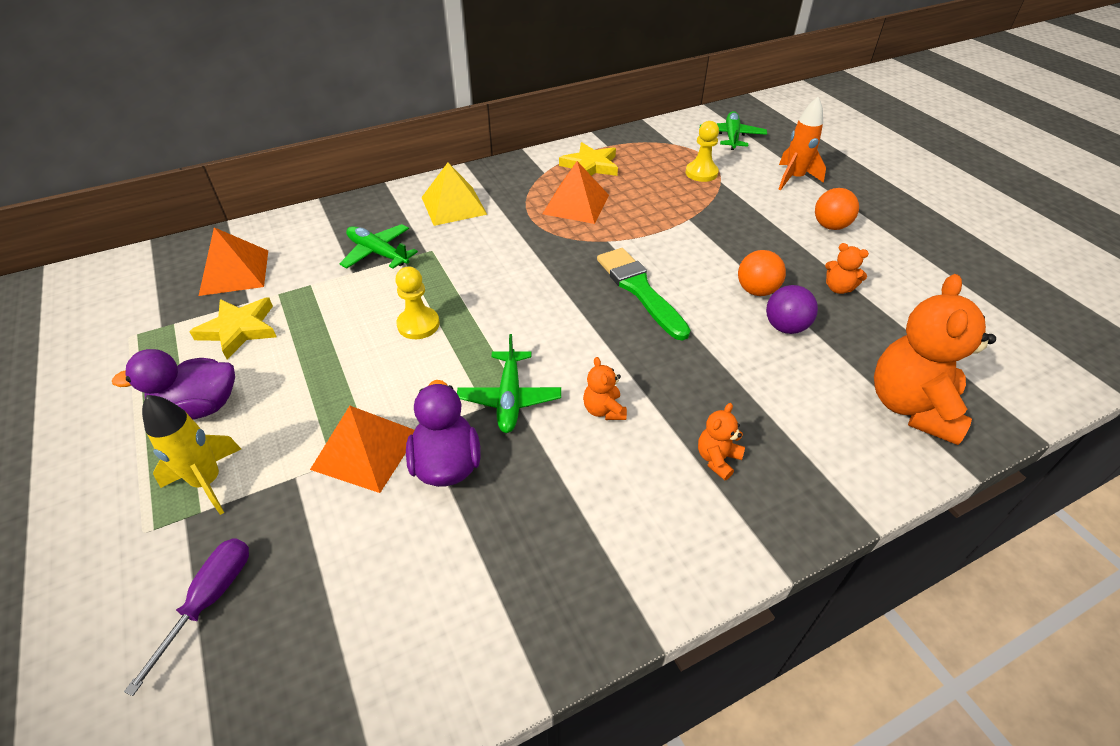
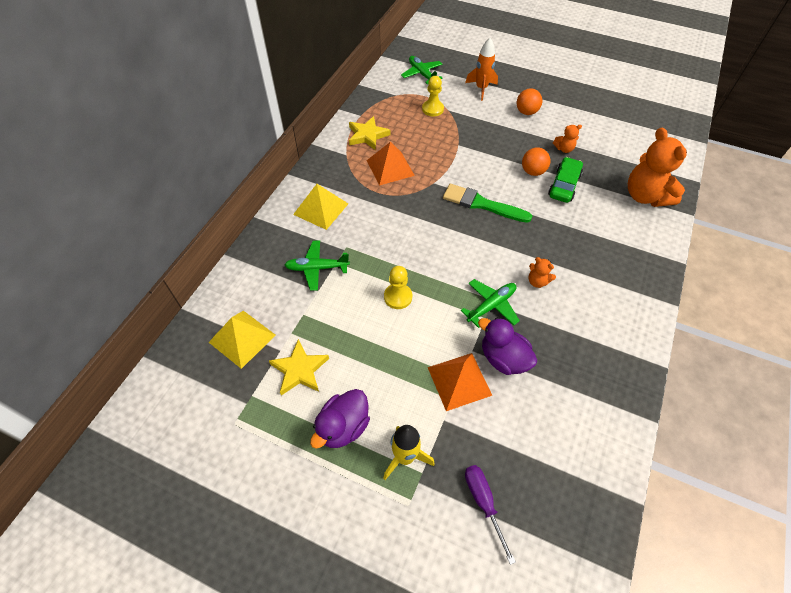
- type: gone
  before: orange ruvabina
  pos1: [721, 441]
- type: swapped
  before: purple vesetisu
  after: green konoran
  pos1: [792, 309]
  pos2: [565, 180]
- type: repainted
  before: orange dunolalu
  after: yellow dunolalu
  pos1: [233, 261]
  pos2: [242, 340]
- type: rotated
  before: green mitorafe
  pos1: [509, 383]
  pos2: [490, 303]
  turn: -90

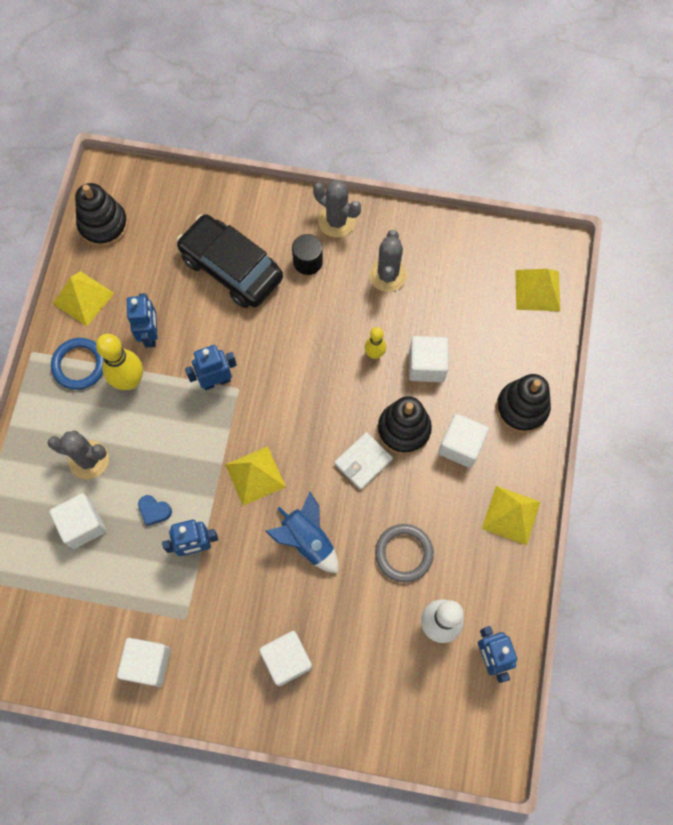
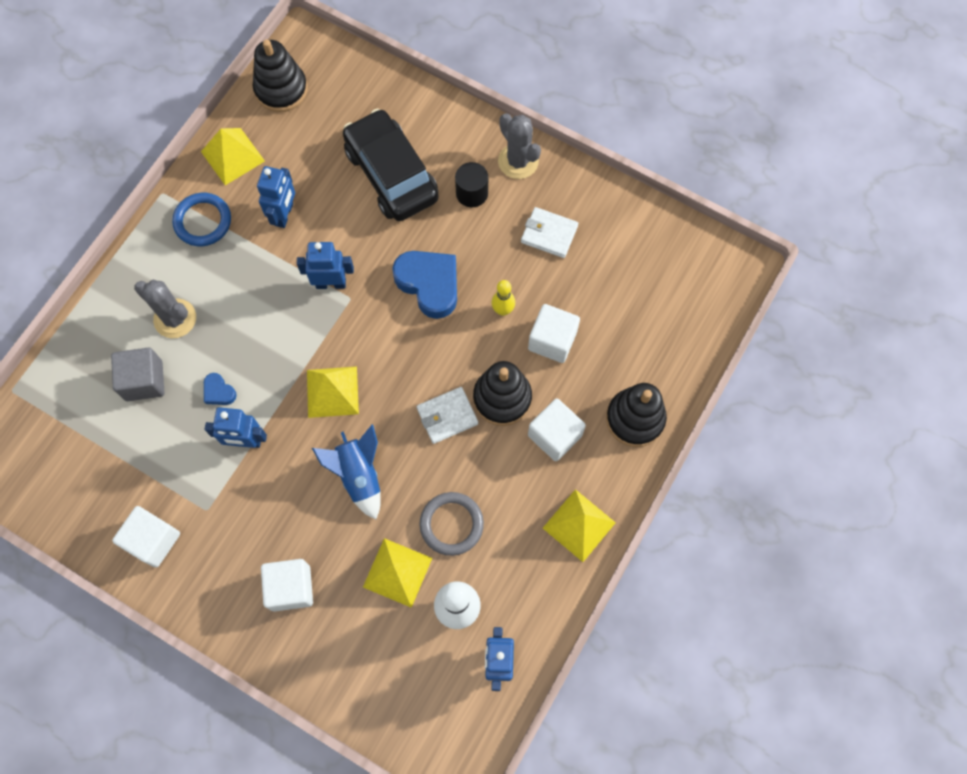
- type: gone
  before: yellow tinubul
  pos1: [119, 362]
- type: new
  after: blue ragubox
  pos2: [424, 285]
- type: shifted
  before: yellow dunolalu
  pos1: [537, 290]
  pos2: [397, 573]
- type: swapped
  before: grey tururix
  after: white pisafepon
  pos1: [388, 261]
  pos2: [549, 232]
- type: repainted
  before: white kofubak
  after: grey kofubak
  pos1: [77, 521]
  pos2: [138, 374]

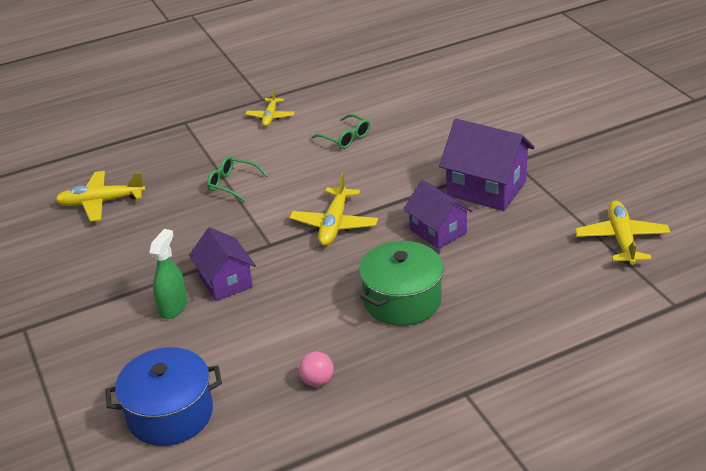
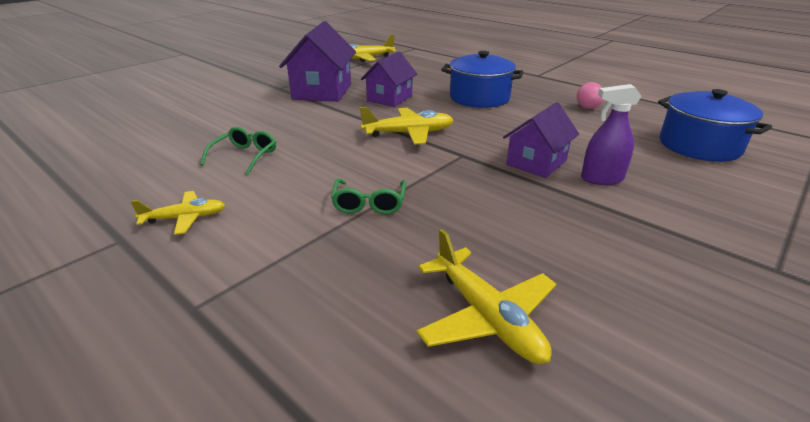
- type: repainted
  before: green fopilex
  after: purple fopilex
  pos1: [168, 274]
  pos2: [611, 134]
- type: repainted
  before: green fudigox
  after: blue fudigox
  pos1: [401, 283]
  pos2: [482, 79]

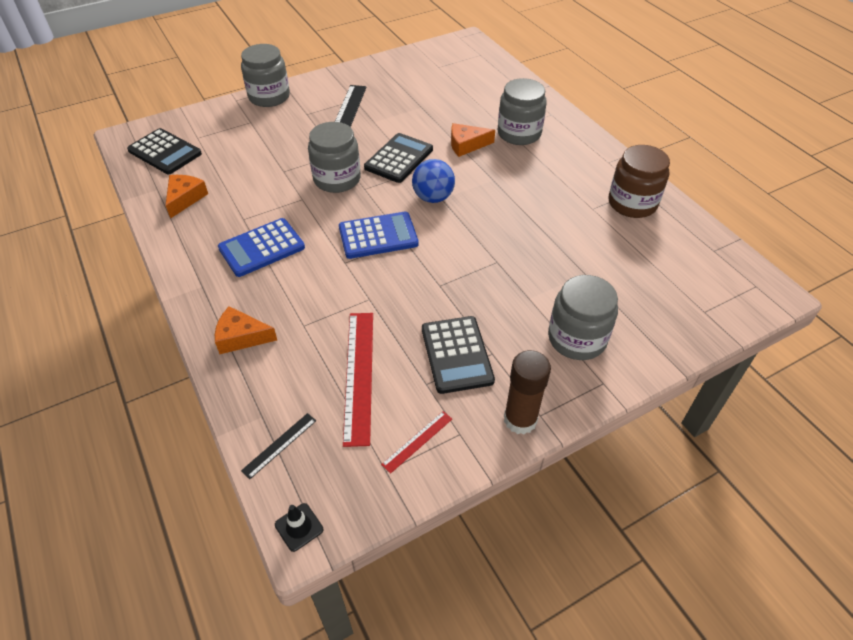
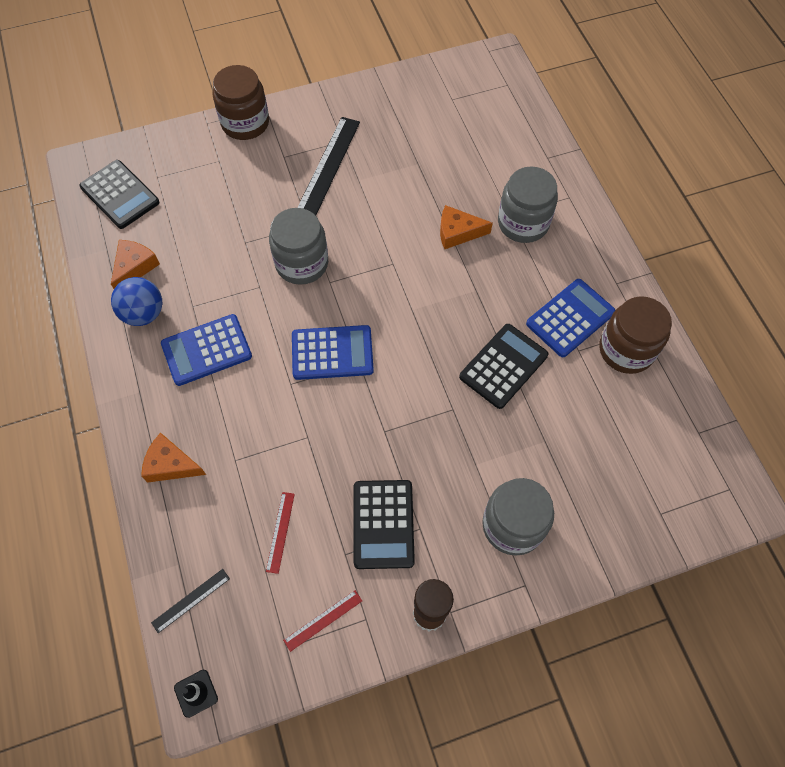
- type: new
  after: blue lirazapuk
  pos2: [570, 318]
- type: shifted
  before: black lirazapuk
  pos1: [398, 158]
  pos2: [503, 366]
- type: shifted
  before: blue vesetisu
  pos1: [433, 181]
  pos2: [136, 301]
- type: repainted
  before: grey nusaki
  after: brown nusaki
  pos1: [265, 75]
  pos2: [241, 102]
- type: scaled
  before: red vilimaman
  pos1: [358, 380]
  pos2: [280, 533]
  scale: 0.5

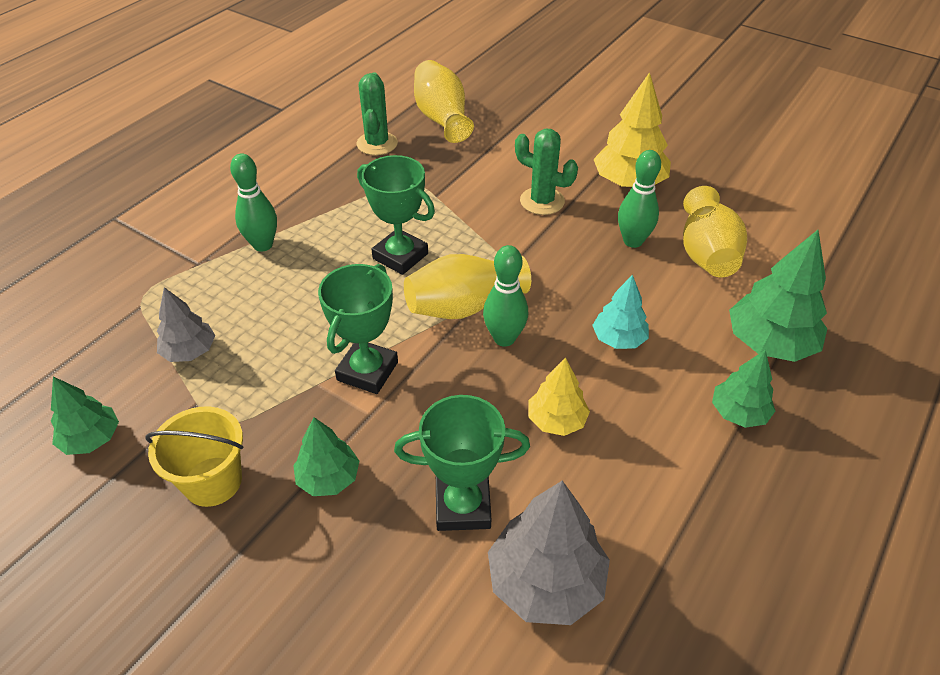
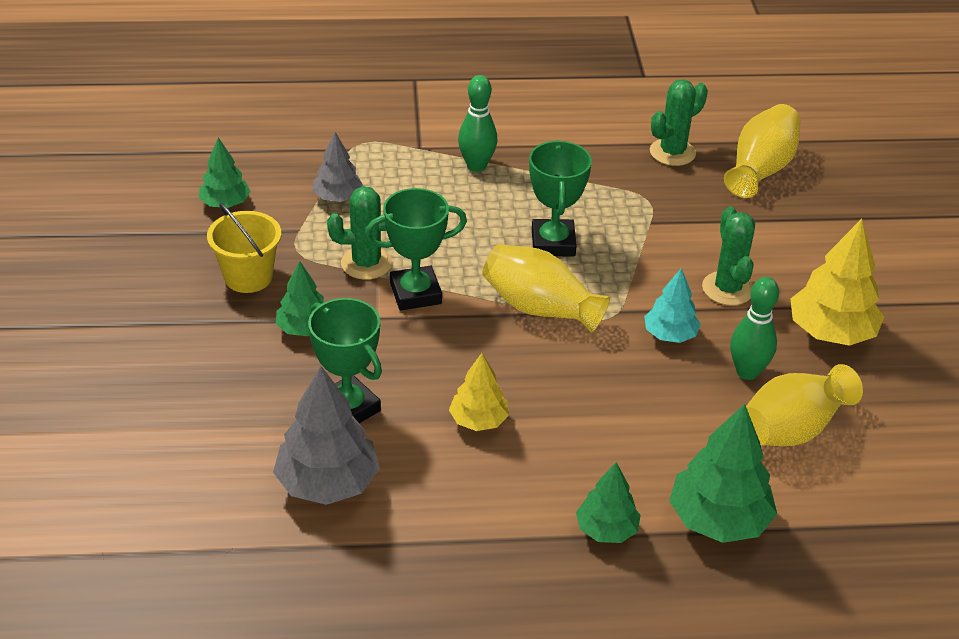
- type: gone
  before: green tinubul
  pos1: [505, 296]
- type: new
  after: green tururix
  pos2: [359, 233]
- type: shifted
  before: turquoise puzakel
  pos1: [620, 312]
  pos2: [672, 305]

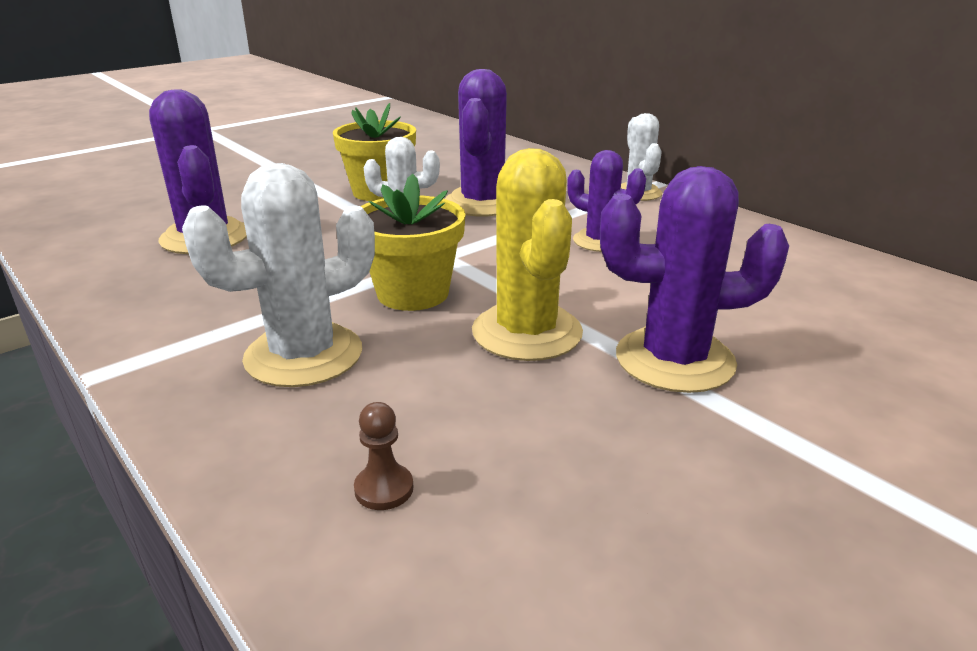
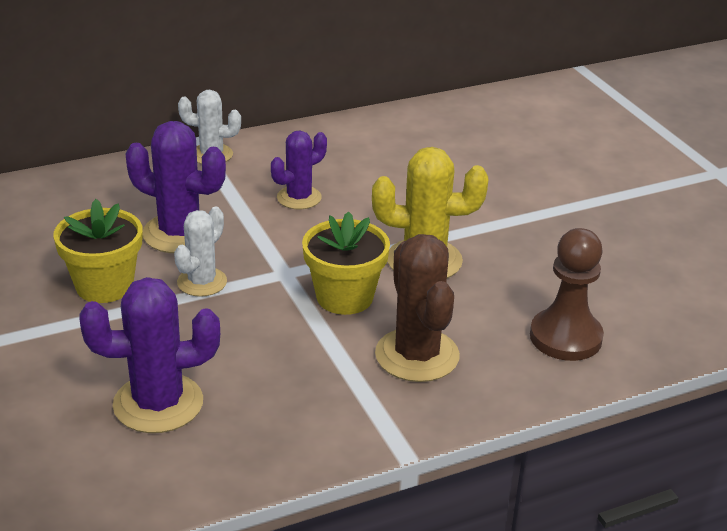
- type: gone
  before: purple tururix
  pos1: [694, 279]
- type: repainted
  before: white tururix
  after: brown tururix
  pos1: [278, 275]
  pos2: [417, 308]
- type: scaled
  before: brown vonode
  pos1: [383, 456]
  pos2: [567, 294]
  scale: 2.26

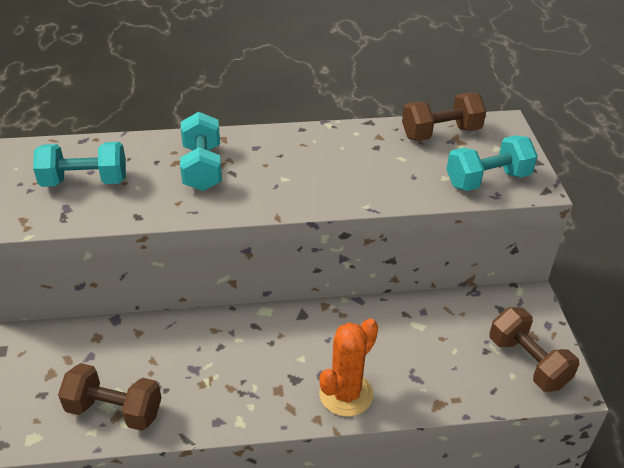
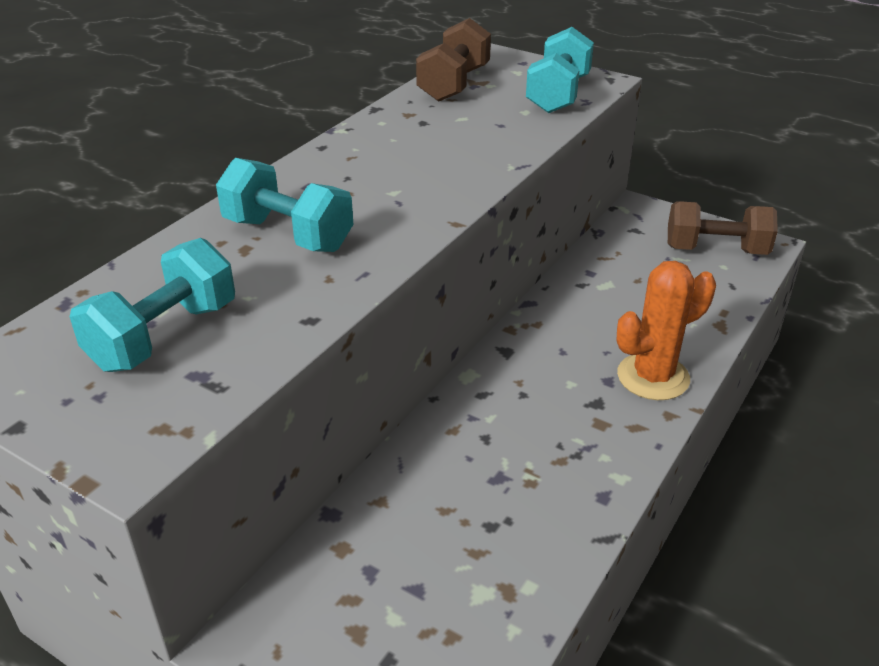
- type: gone
  before: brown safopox
  pos1: [110, 397]
- type: rotated
  before: orange tururix
  pos1: [348, 367]
  pos2: [666, 330]
  turn: 75

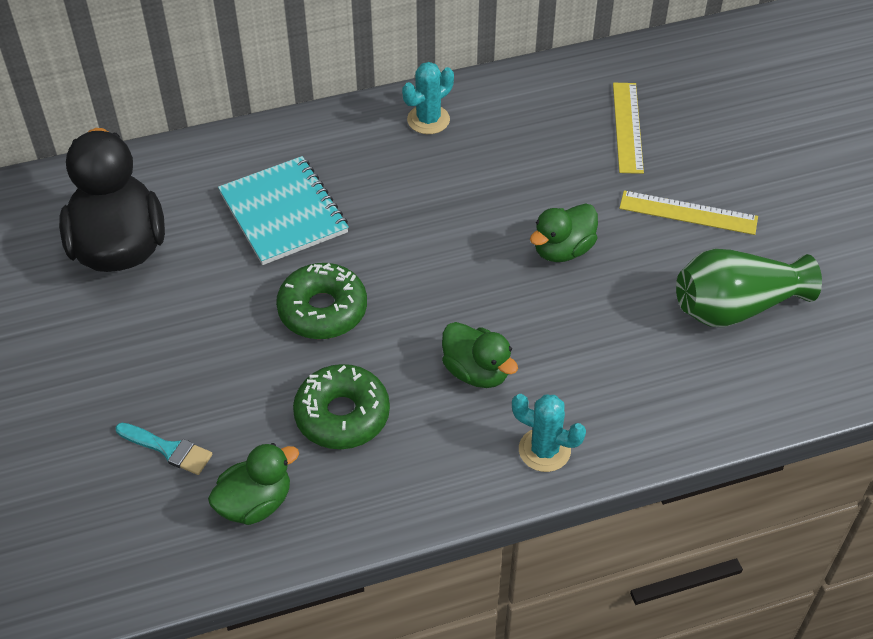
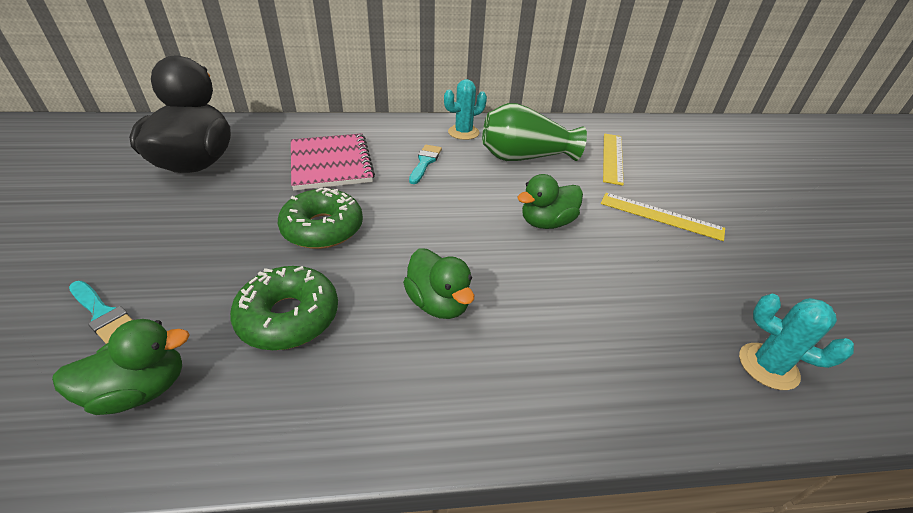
- type: new
  after: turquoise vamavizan
  pos2: [425, 164]
- type: shifted
  before: turquoise tururix
  pos1: [549, 433]
  pos2: [796, 342]
- type: shifted
  before: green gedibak
  pos1: [749, 288]
  pos2: [534, 132]
- type: repainted
  before: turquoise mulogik
  after: pink mulogik
  pos1: [283, 210]
  pos2: [333, 161]

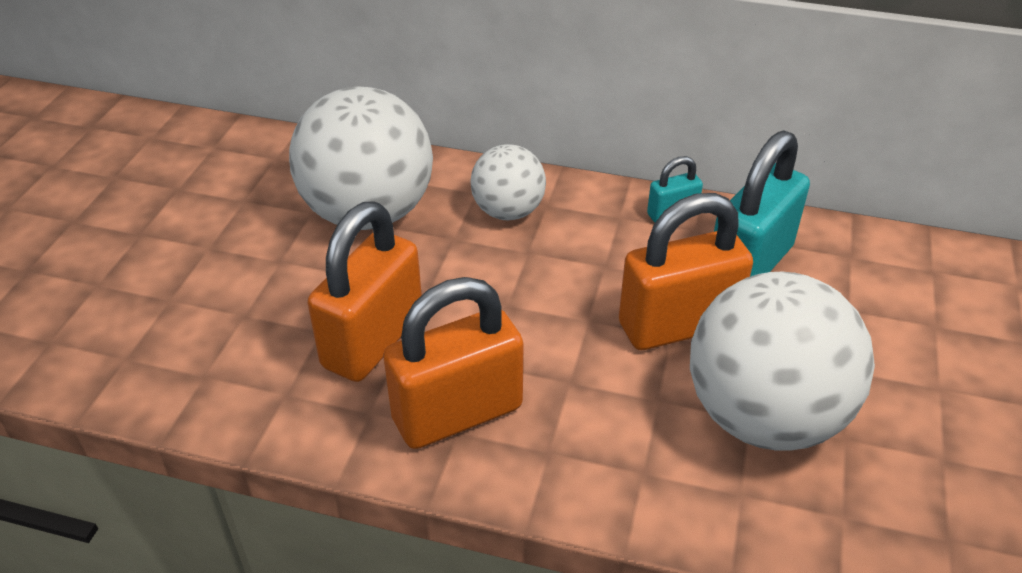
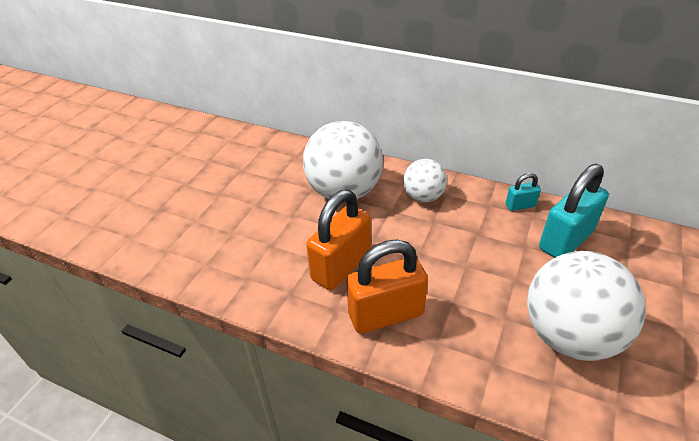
- type: gone
  before: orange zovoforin
  pos1: [686, 271]

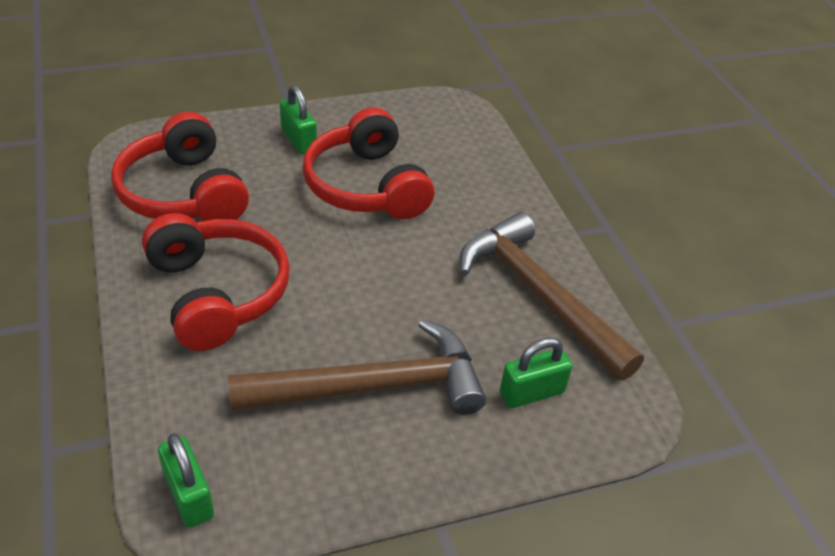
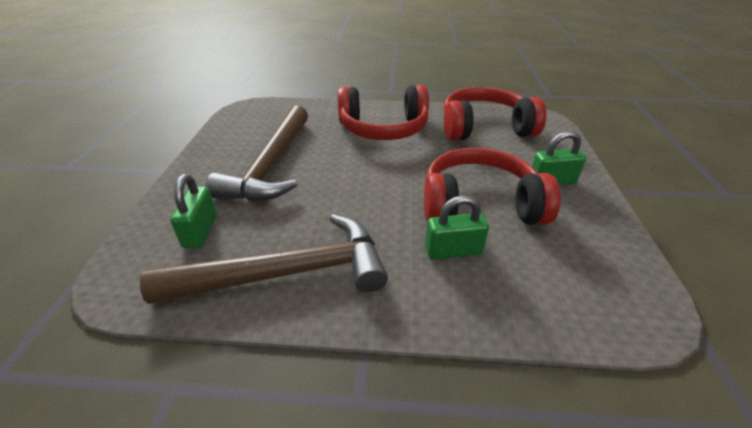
- type: shifted
  before: green zovoforin
  pos1: [186, 480]
  pos2: [457, 227]

